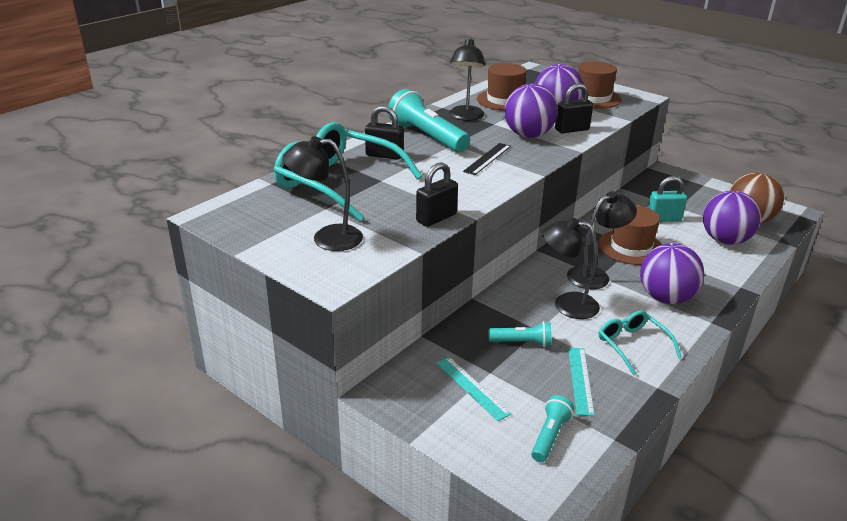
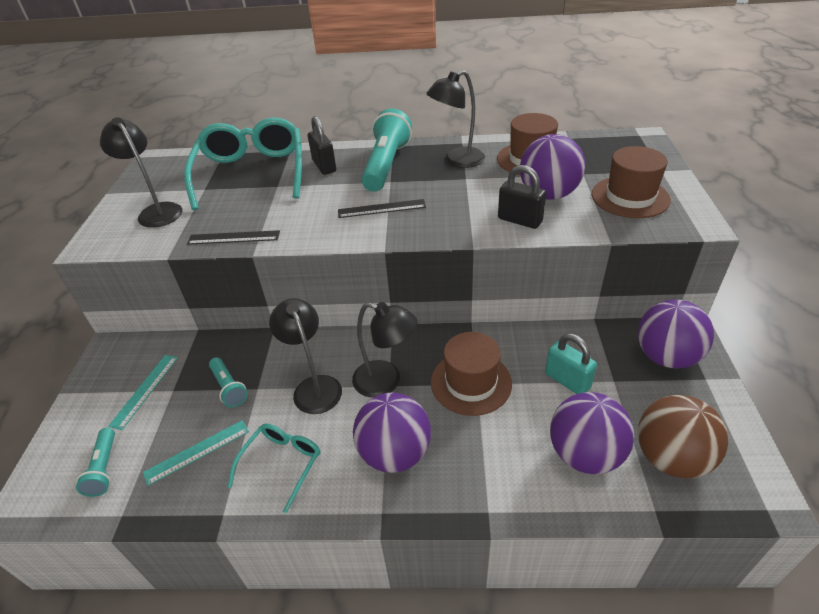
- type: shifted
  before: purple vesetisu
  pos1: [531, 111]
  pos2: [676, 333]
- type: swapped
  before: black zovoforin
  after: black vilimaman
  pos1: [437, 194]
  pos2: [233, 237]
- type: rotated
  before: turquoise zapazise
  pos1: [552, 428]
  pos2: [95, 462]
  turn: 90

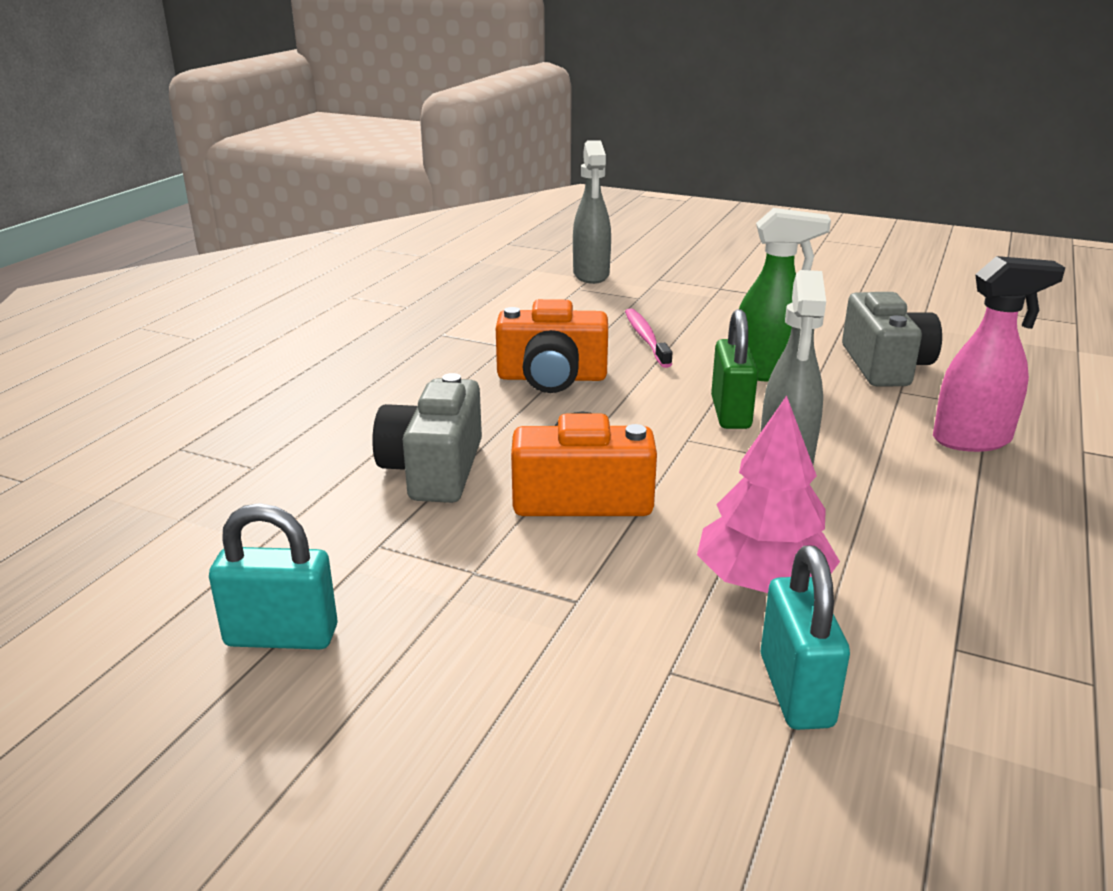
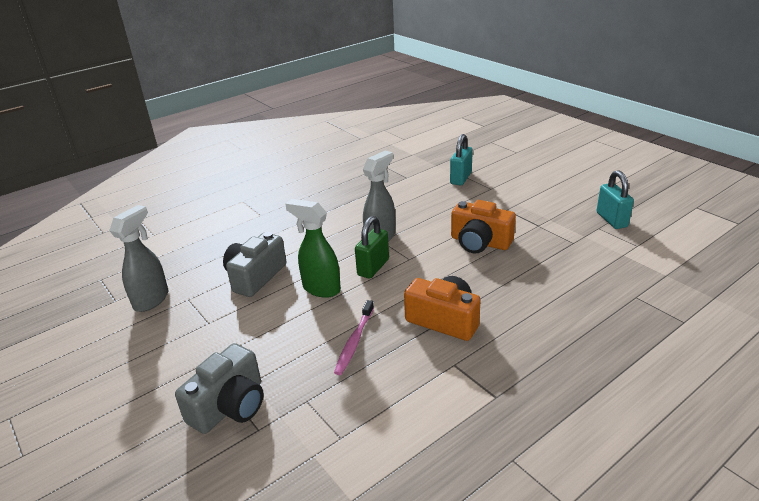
- type: gone
  before: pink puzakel
  pos1: [768, 494]
- type: gone
  before: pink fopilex
  pos1: [999, 354]
- type: shifted
  before: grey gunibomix
  pos1: [427, 438]
  pos2: [219, 388]
- type: shifted
  before: grey fopilex
  pos1: [592, 212]
  pos2: [139, 258]
- type: rotated
  before: turquoise zovoforin
  pos1: [273, 576]
  pos2: [615, 199]
  turn: 45

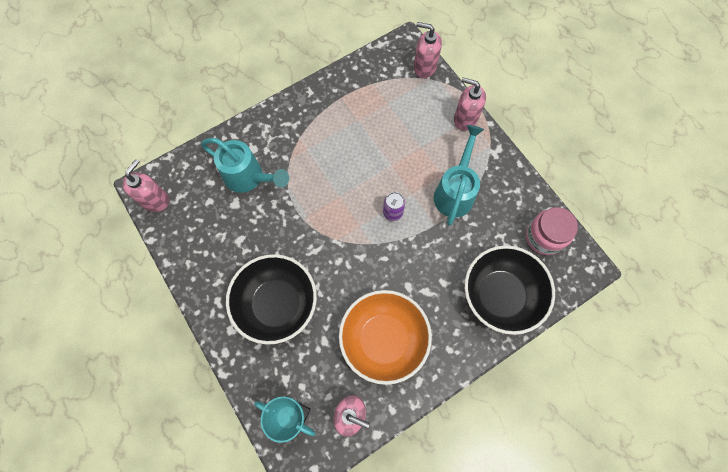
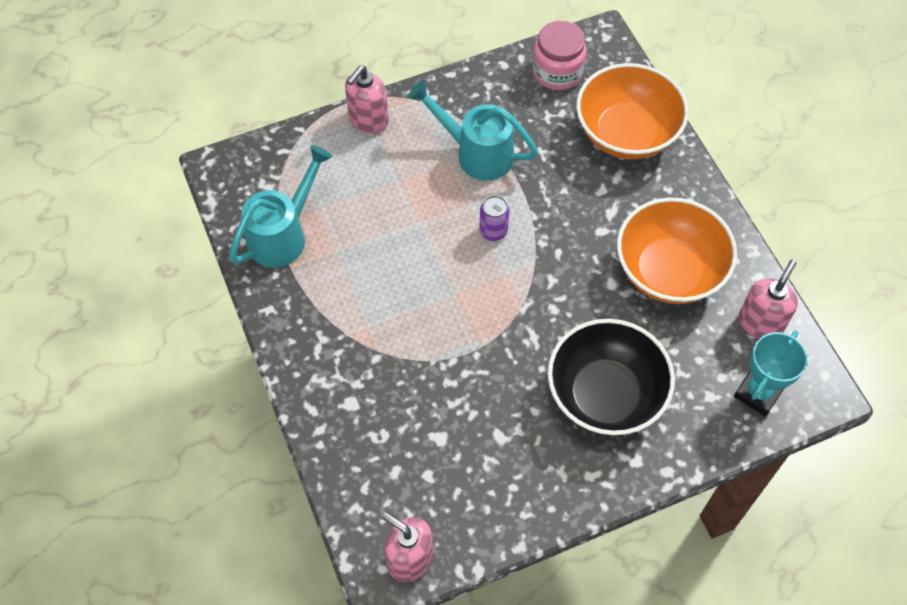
- type: gone
  before: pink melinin
  pos1: [428, 50]
- type: shifted
  before: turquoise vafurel
  pos1: [245, 165]
  pos2: [281, 206]
- type: repainted
  before: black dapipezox
  after: orange dapipezox
  pos1: [510, 290]
  pos2: [632, 111]

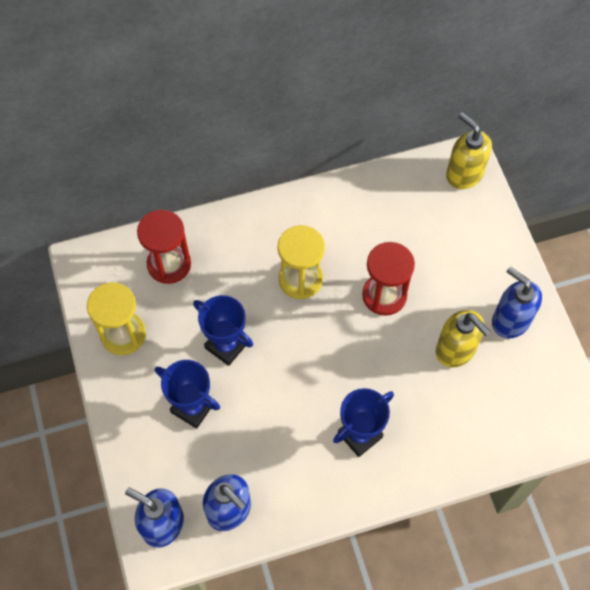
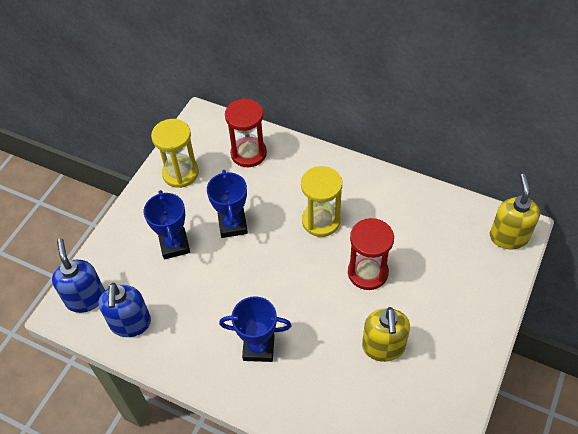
- type: gone
  before: blue melinin
  pos1: [517, 303]

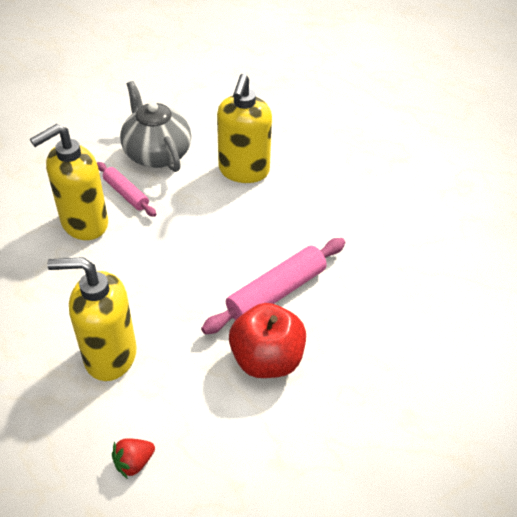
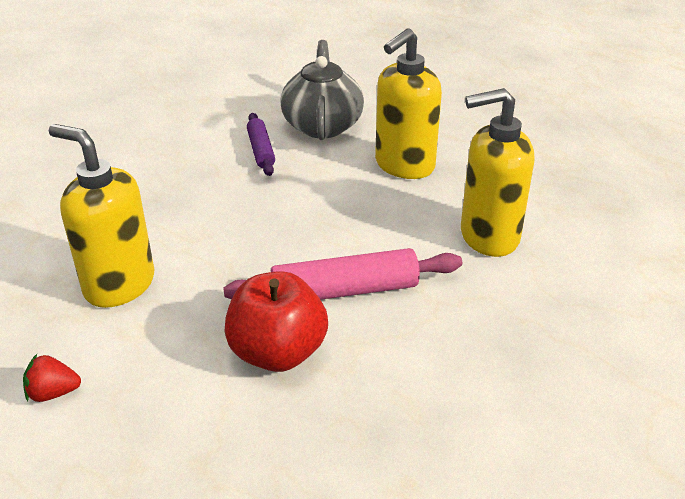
- type: shifted
  before: yellow melinin
  pos1: [69, 182]
  pos2: [497, 172]
- type: repainted
  before: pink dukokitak
  after: purple dukokitak
  pos1: [127, 189]
  pos2: [261, 144]

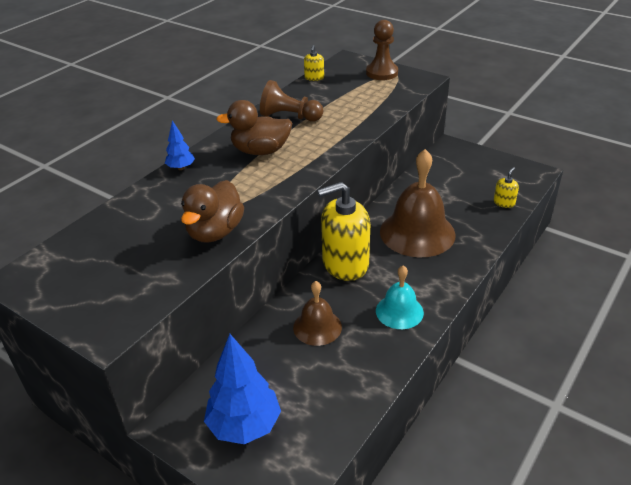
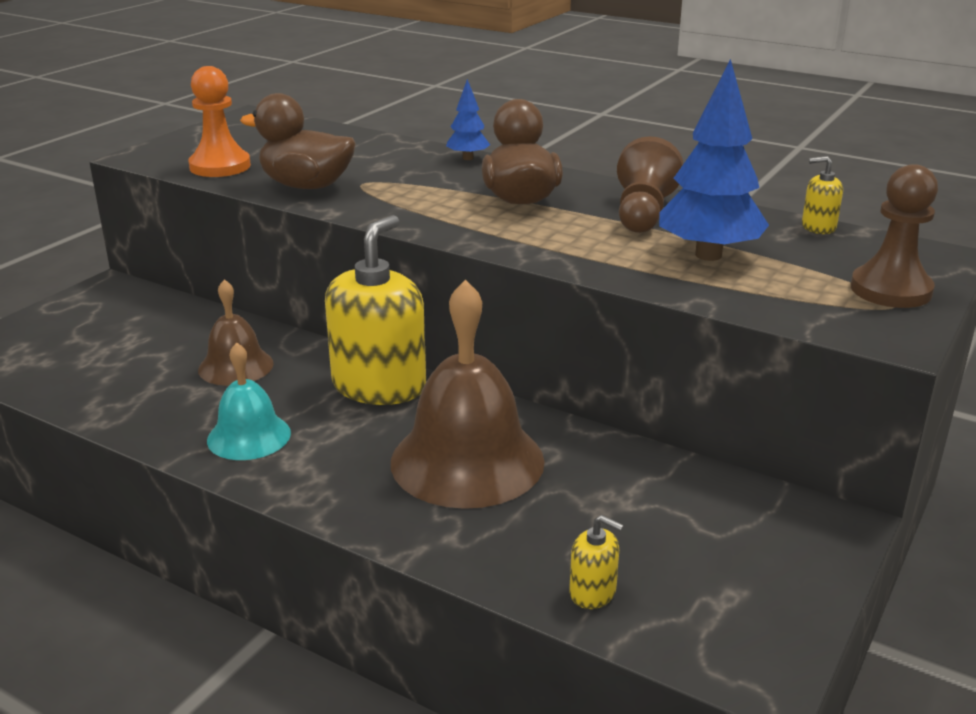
- type: new
  after: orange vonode
  pos2: [219, 121]
- type: shifted
  before: blue puzakel
  pos1: [242, 389]
  pos2: [714, 160]
- type: rotated
  before: yellow melinin
  pos1: [343, 231]
  pos2: [375, 310]
  turn: 45

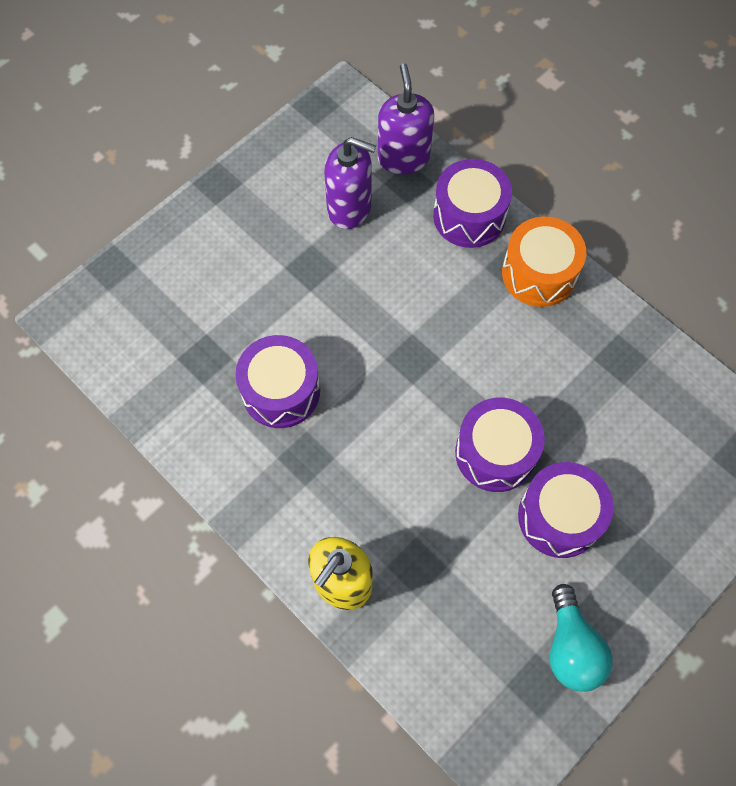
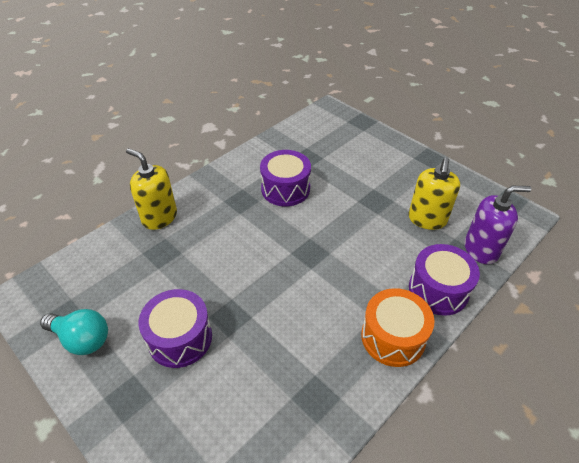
- type: gone
  before: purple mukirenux
  pos1: [500, 445]
- type: repainted
  before: purple melinin
  after: yellow melinin
  pos1: [350, 183]
  pos2: [434, 194]
- type: rotated
  before: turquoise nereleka
  pos1: [581, 638]
  pos2: [74, 332]
  turn: -150

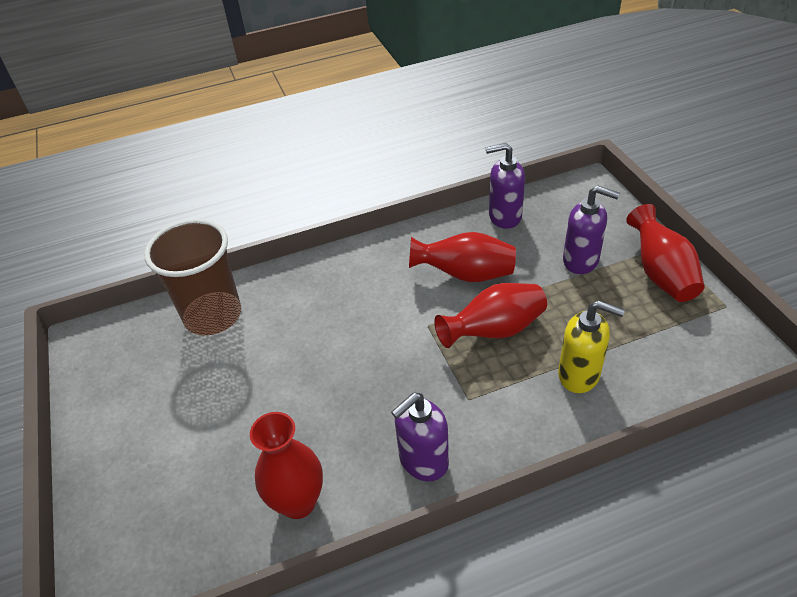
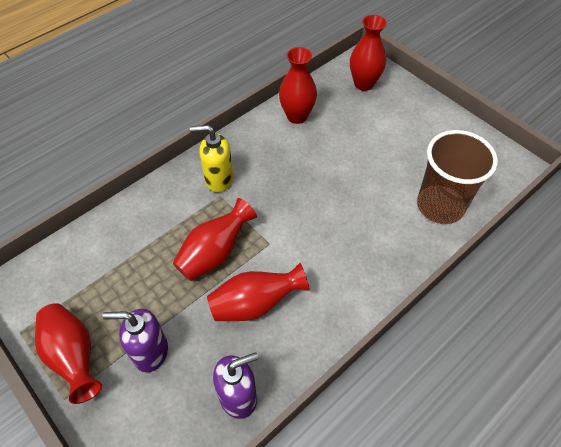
- type: gone
  before: purple melinin
  pos1: [420, 436]
- type: new
  after: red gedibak
  pos2: [368, 53]
- type: shifted
  before: yellow melinin
  pos1: [591, 346]
  pos2: [211, 158]

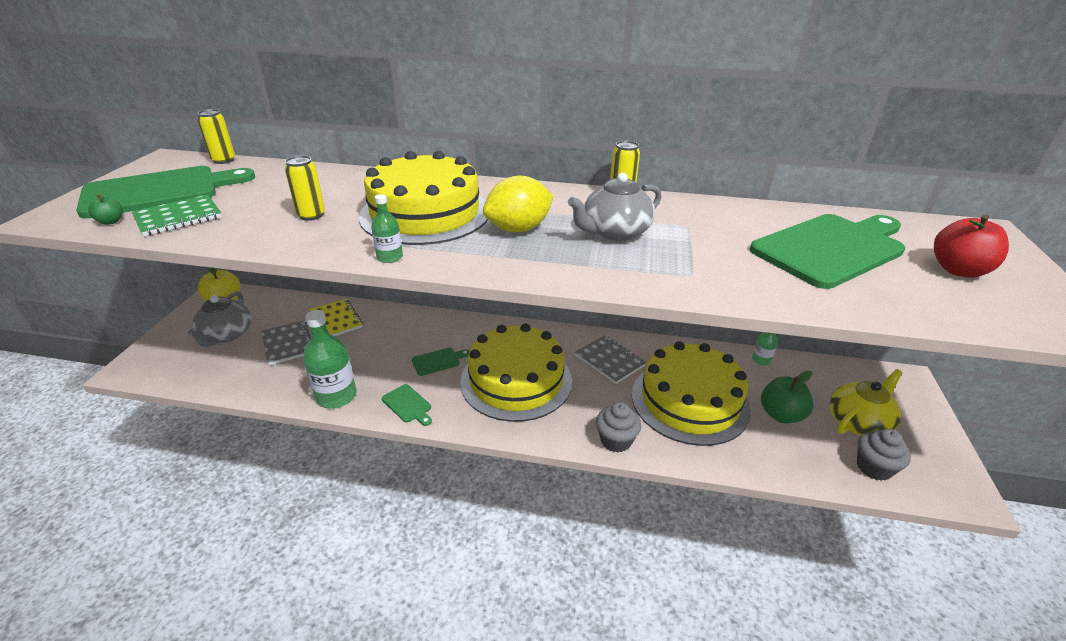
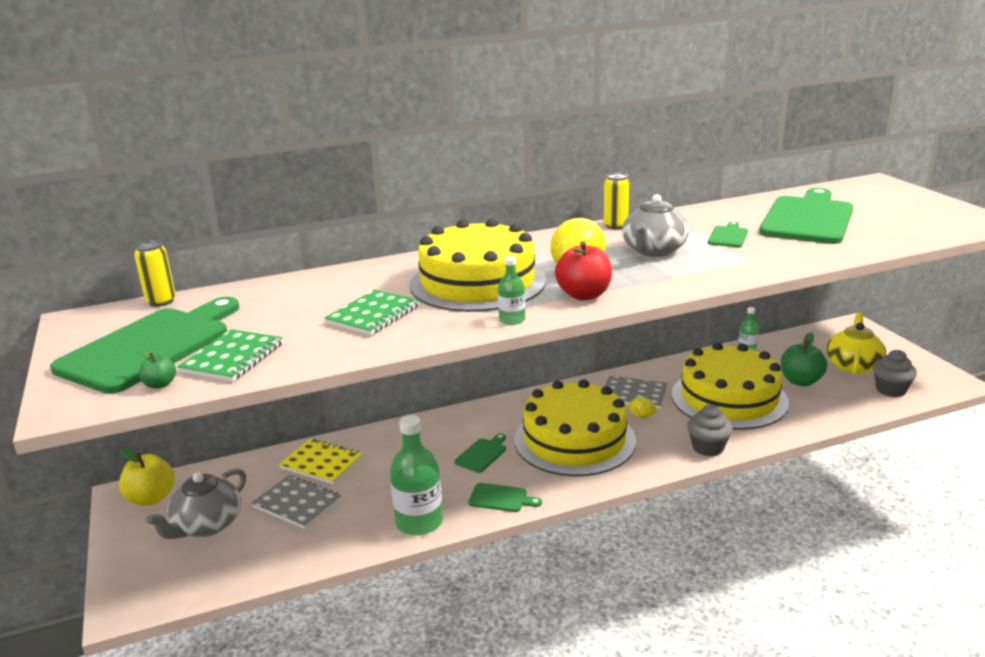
- type: new
  after: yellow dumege
  pos2: [642, 407]
- type: new
  after: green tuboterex
  pos2: [728, 234]
- type: shifted
  before: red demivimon
  pos1: [971, 246]
  pos2: [583, 270]
- type: swapped
  before: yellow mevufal
  after: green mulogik
  pos1: [305, 188]
  pos2: [372, 312]
- type: rotated
  before: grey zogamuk
  pos1: [220, 319]
  pos2: [196, 503]
  turn: 60

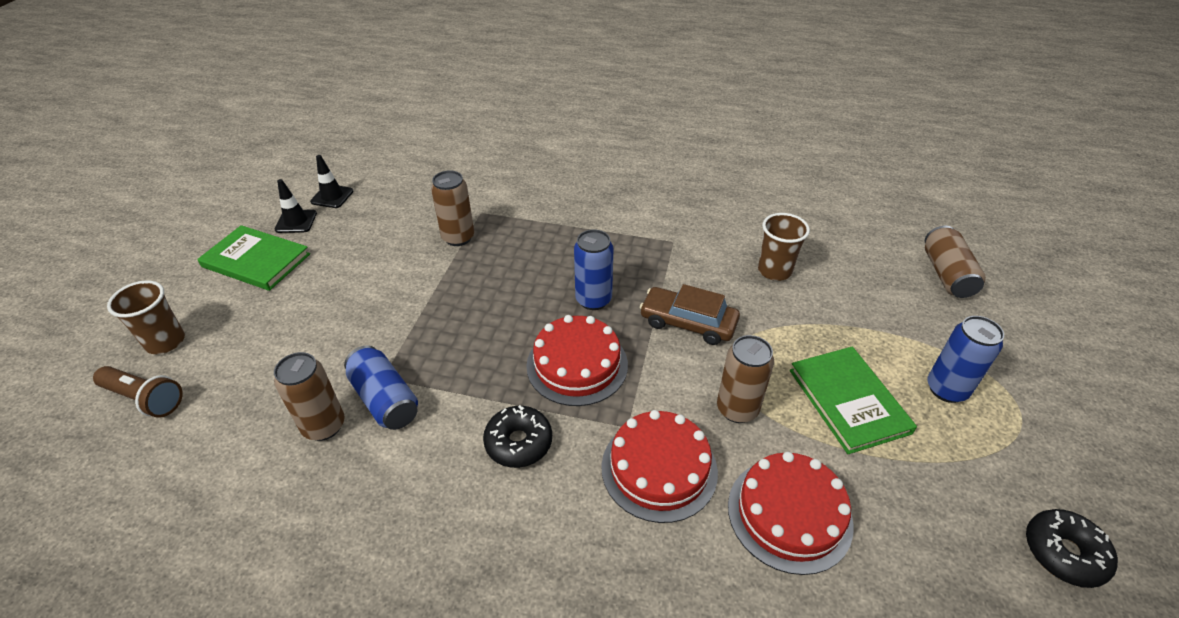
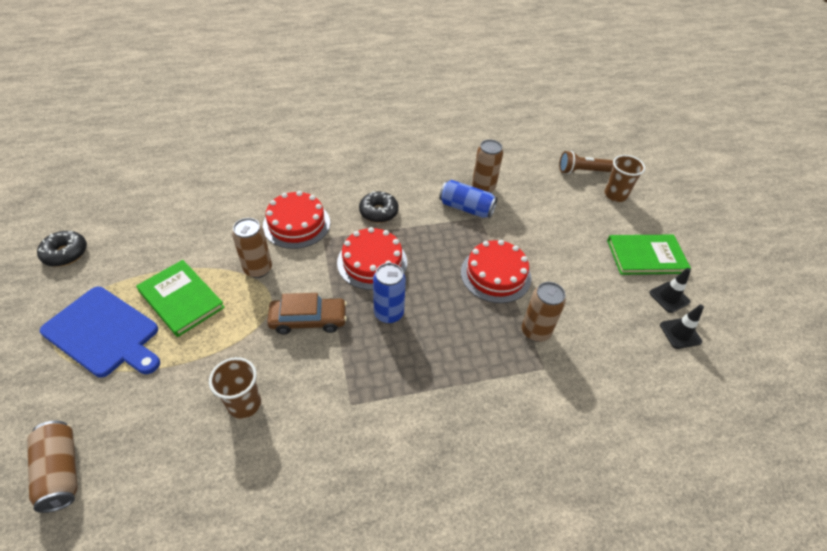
- type: shifted
  before: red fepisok
  pos1: [791, 513]
  pos2: [496, 271]
- type: swapped
  before: blue mevufal
  after: blue tuboterex
  pos1: [965, 359]
  pos2: [100, 332]

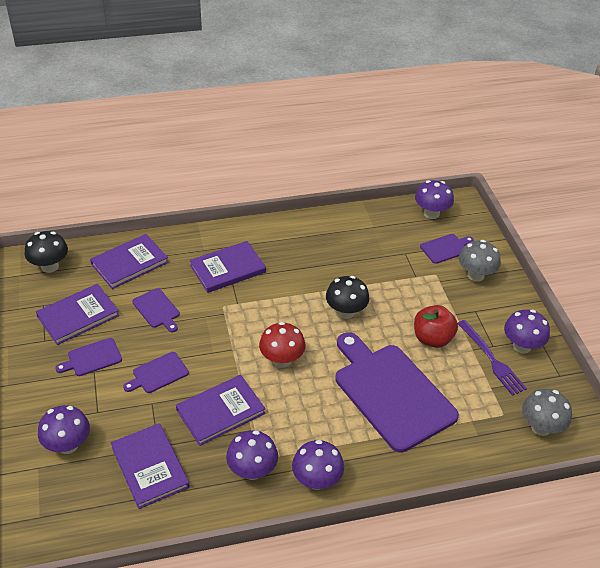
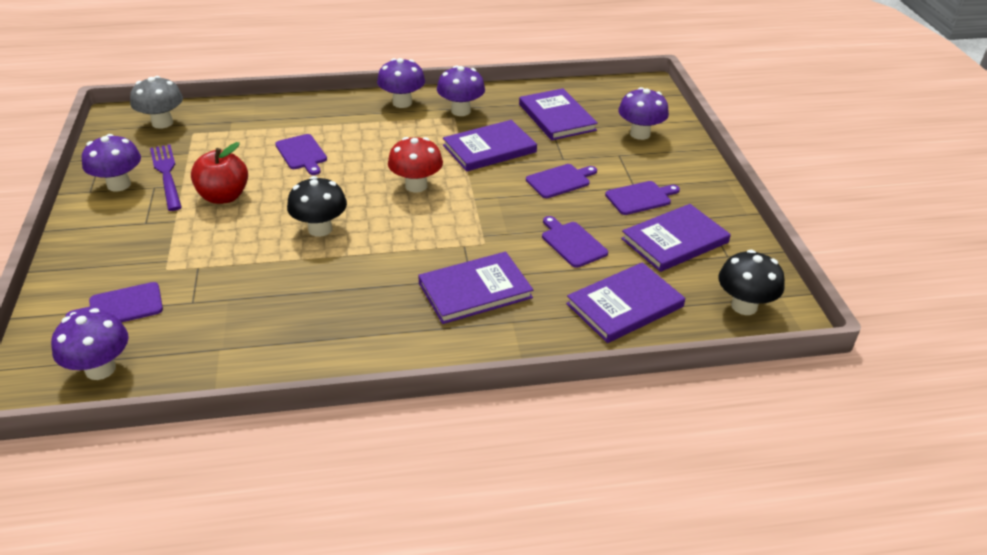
- type: gone
  before: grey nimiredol
  pos1: [480, 261]
- type: scaled
  before: purple tuboterex
  pos1: [397, 392]
  pos2: [301, 154]
  scale: 0.44

